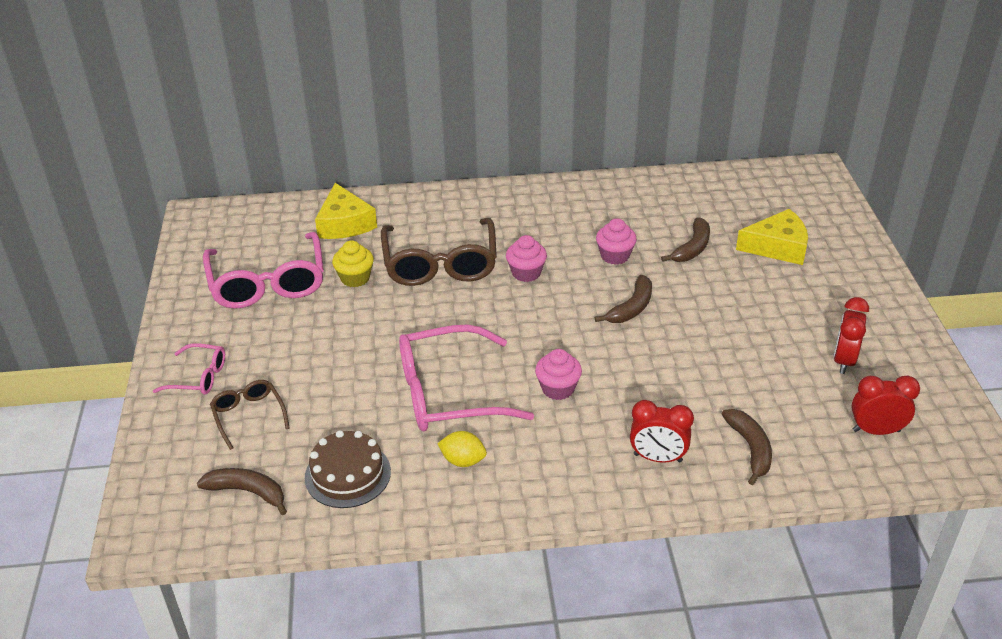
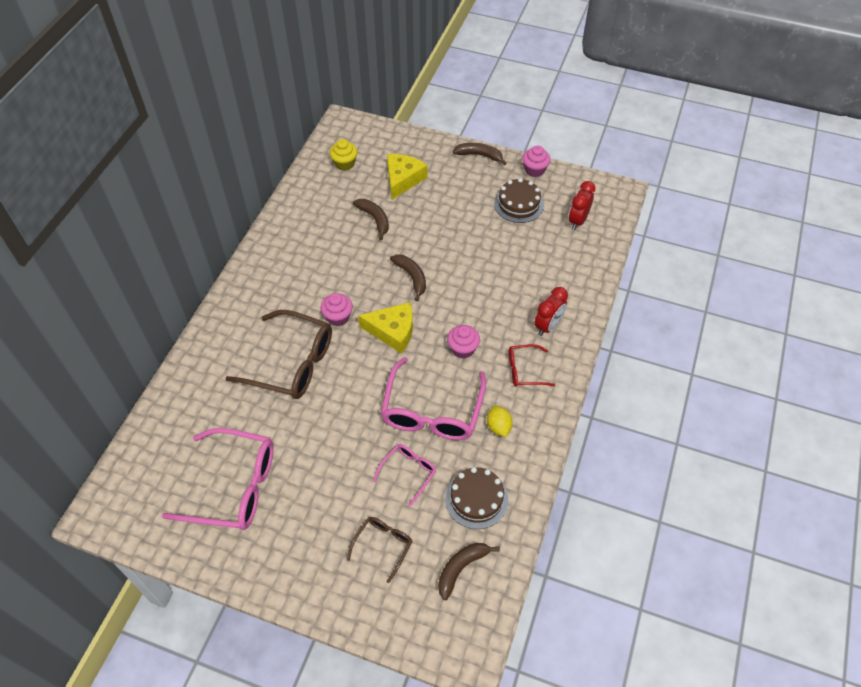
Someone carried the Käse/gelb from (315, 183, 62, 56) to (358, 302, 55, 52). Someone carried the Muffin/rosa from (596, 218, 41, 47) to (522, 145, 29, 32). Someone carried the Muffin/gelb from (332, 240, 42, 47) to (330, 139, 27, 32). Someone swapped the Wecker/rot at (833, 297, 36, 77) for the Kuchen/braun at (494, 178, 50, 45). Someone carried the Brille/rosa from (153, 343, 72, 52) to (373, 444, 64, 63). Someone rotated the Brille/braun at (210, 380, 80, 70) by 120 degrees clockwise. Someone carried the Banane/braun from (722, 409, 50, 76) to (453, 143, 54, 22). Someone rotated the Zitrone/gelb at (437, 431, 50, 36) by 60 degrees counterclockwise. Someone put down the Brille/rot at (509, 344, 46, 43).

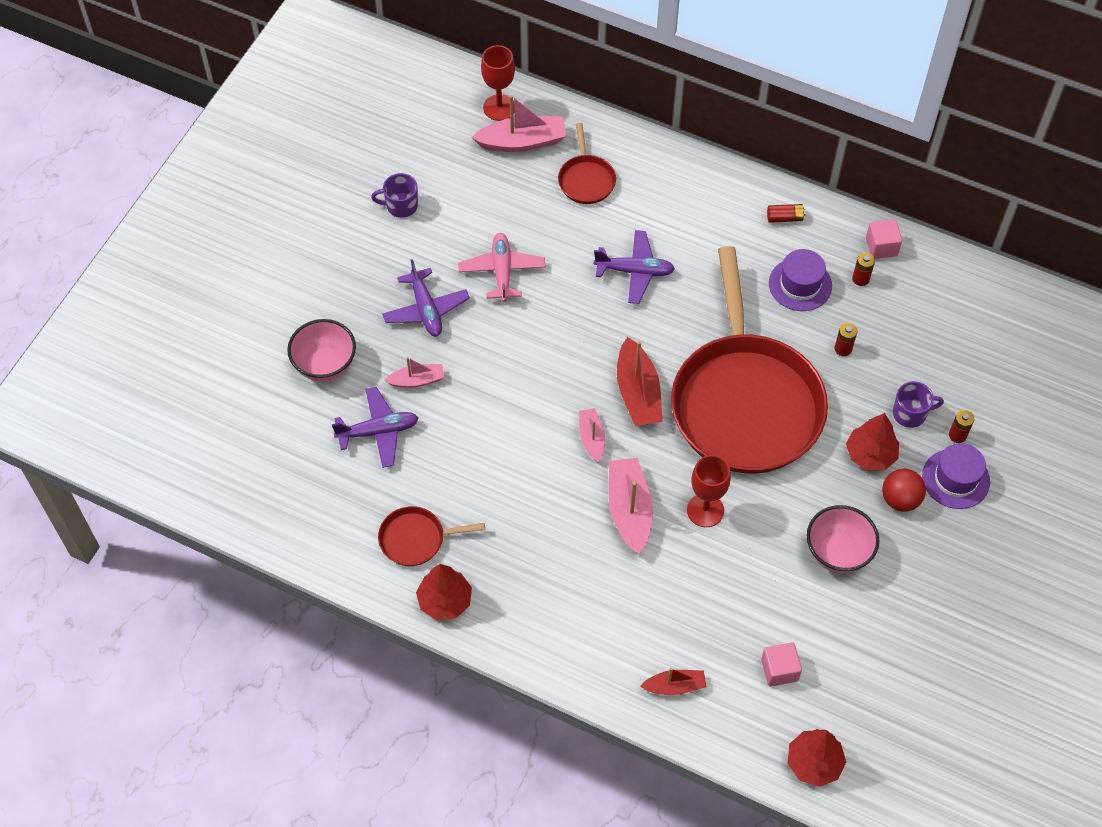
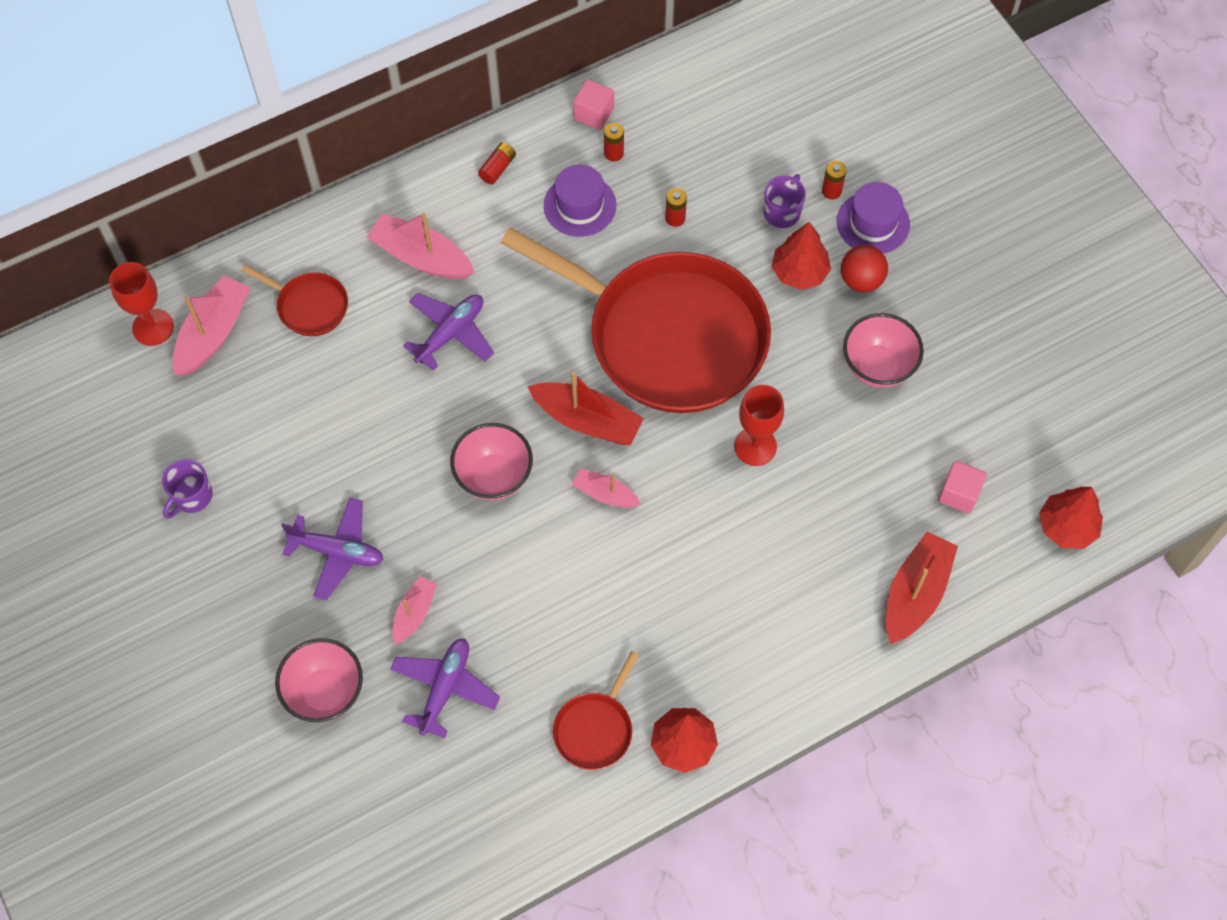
Someone took away the Flugzeug/rosa at (458, 233, 88, 69). Someone carried the Boot/rosa from (608, 458, 45, 96) to (367, 213, 107, 66). Someone scaled the Boot/rot at (640, 668, 67, 27) by 1.70. Someone put down the Schüssel/rosa at (450, 423, 83, 77).

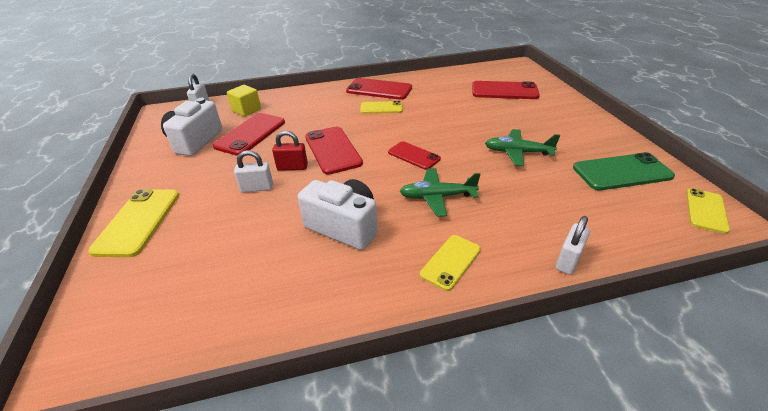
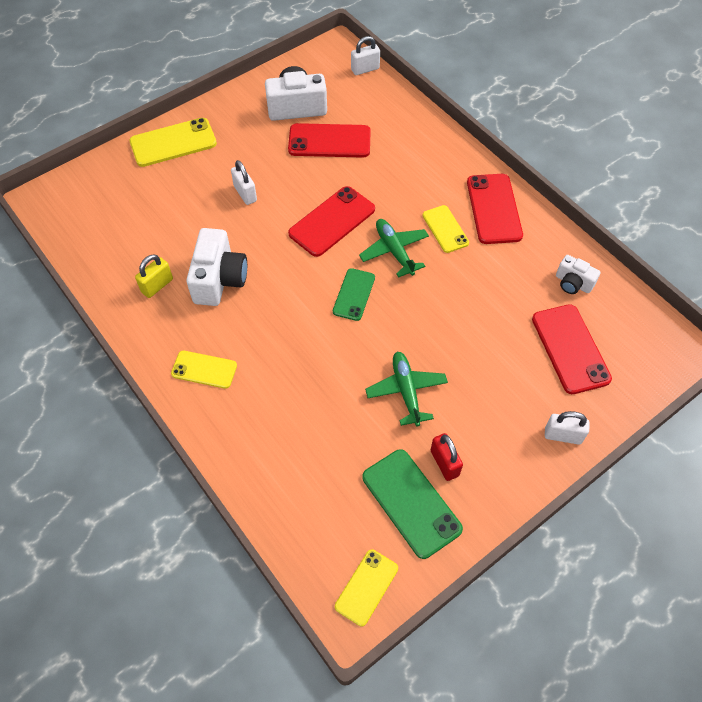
Someone took away the Kubus/gelb at (227, 85, 34, 32). Someone carried the Vorhängeschloss/rot from (272, 131, 36, 40) to (431, 433, 32, 48). Someone repainted the Handy/rot at (388, 141, 53, 29), which became the Handy/grün at (333, 268, 42, 53). Someone carried the Flugzeug/grün from (399, 168, 82, 49) to (359, 219, 70, 59). Someone rotated the Handy/gelb at (686, 188, 44, 46) by 60 degrees counterclockwise. Someone carried the Vorhängeschloss/weiß from (556, 216, 34, 59) to (545, 411, 45, 34). Someone put down the Vorhängeschloss/gelb at (135, 254, 38, 44). Someone put down the Kamera/weiß at (556, 255, 45, 39).

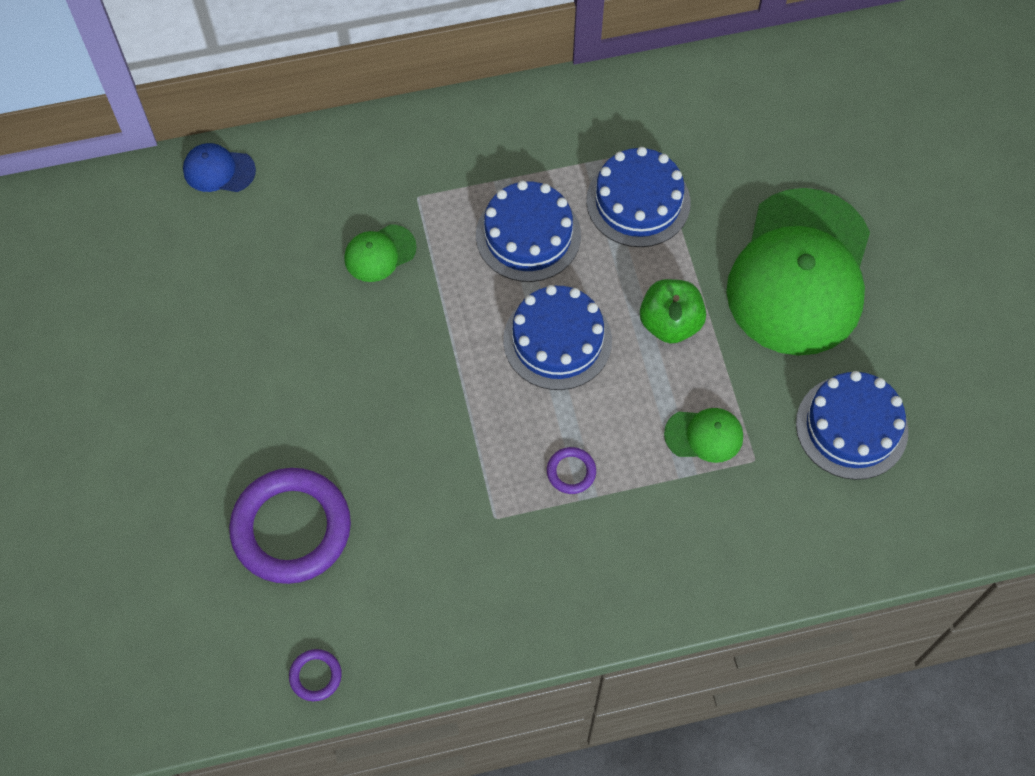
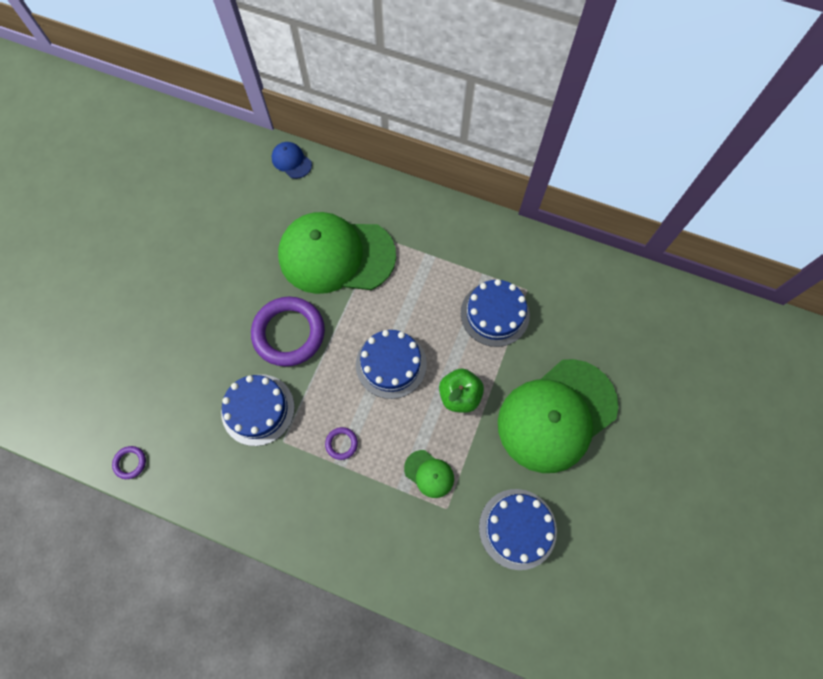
Someone carried the Kuchen/blau from (476, 181, 105, 101) to (221, 374, 74, 72). Someone scaled the Kappe/grün at (344, 224, 73, 58) by 2.50. Someone carried the Ring/lila from (229, 468, 122, 116) to (251, 297, 74, 70).

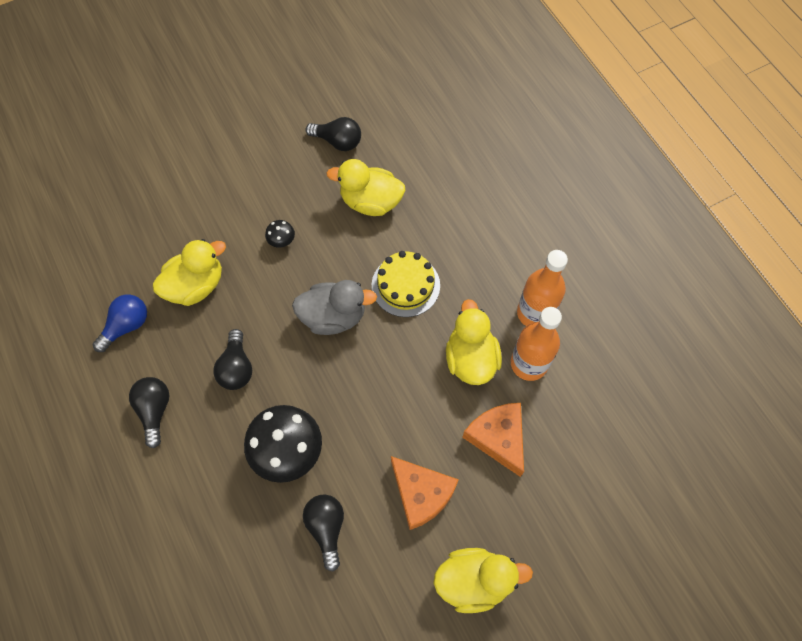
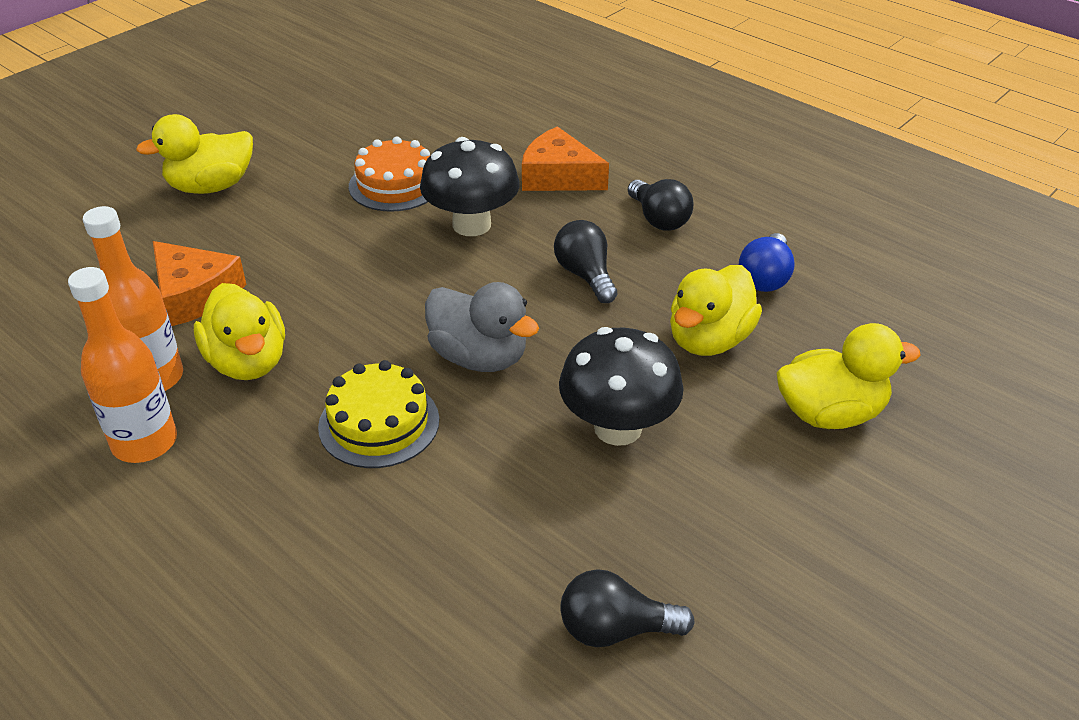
Someone carried the Ente/gelb from (326, 159, 80, 57) to (776, 323, 145, 106). Someone scaled the Pilz/schwarz at (265, 220, 30, 28) by 2.29. Someone rotated the Ente/grau at (292, 280, 85, 55) by 120 degrees counterclockwise. Someone carried the Käse/orange from (391, 456, 68, 74) to (522, 126, 87, 65). Someone swapped the Glühbirne/schwarz at (303, 494, 41, 77) for the Kuchen/orange at (349, 137, 81, 75).

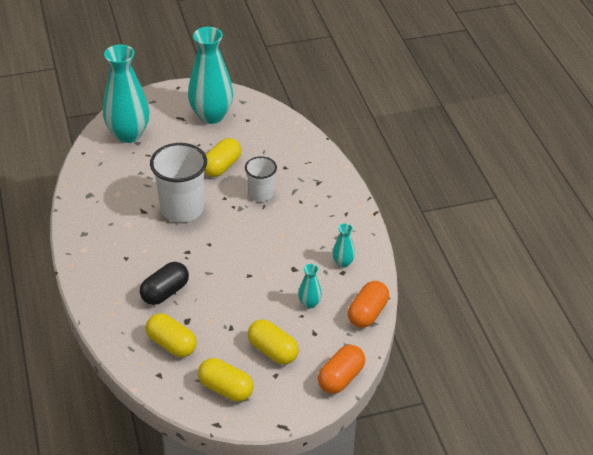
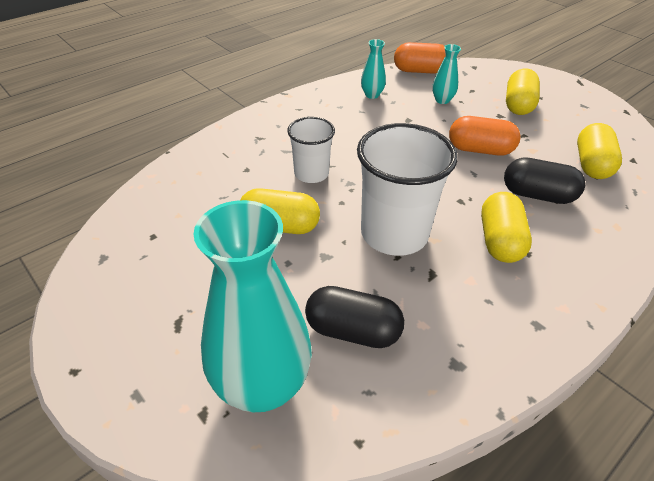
Someone took away the Vase/türkis at (188, 27, 45, 97). Someone carried the Kapsel/orange from (318, 345, 47, 49) to (449, 116, 72, 40). Someone carried the Kapsel/gelb from (198, 358, 55, 44) to (481, 192, 51, 71). Someone put down the Kapsel/schwarz at (305, 286, 99, 62).

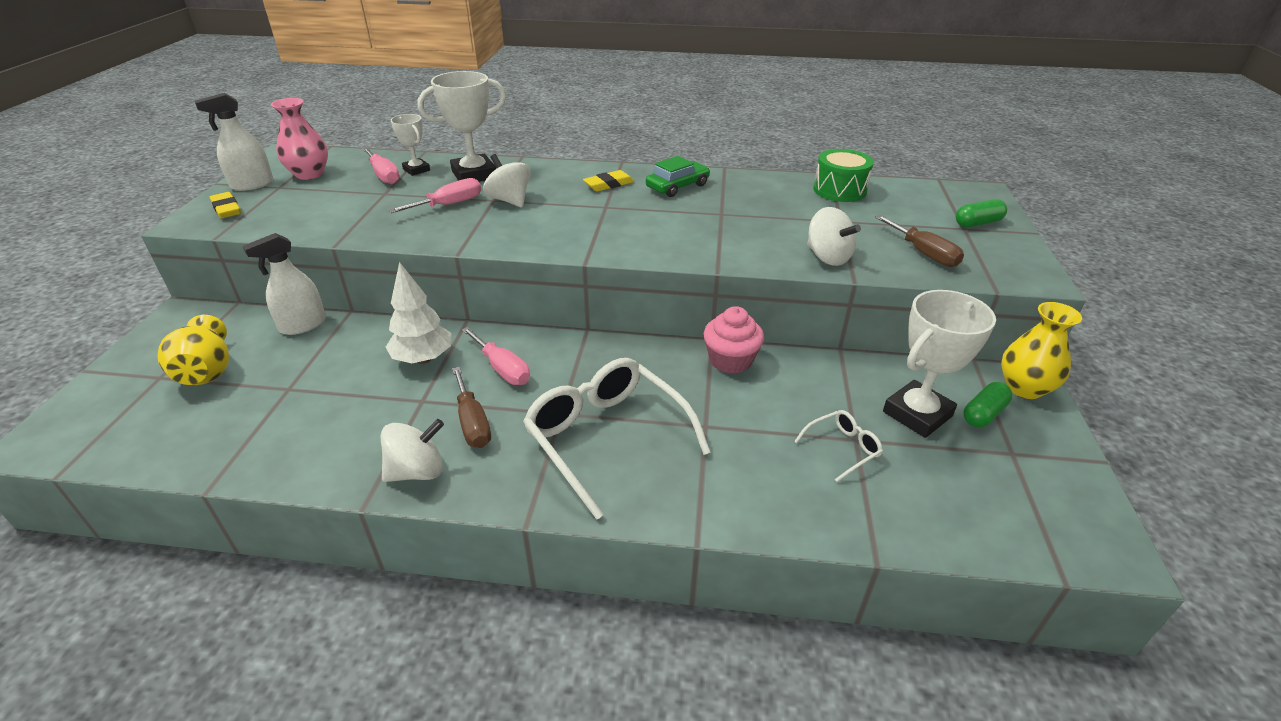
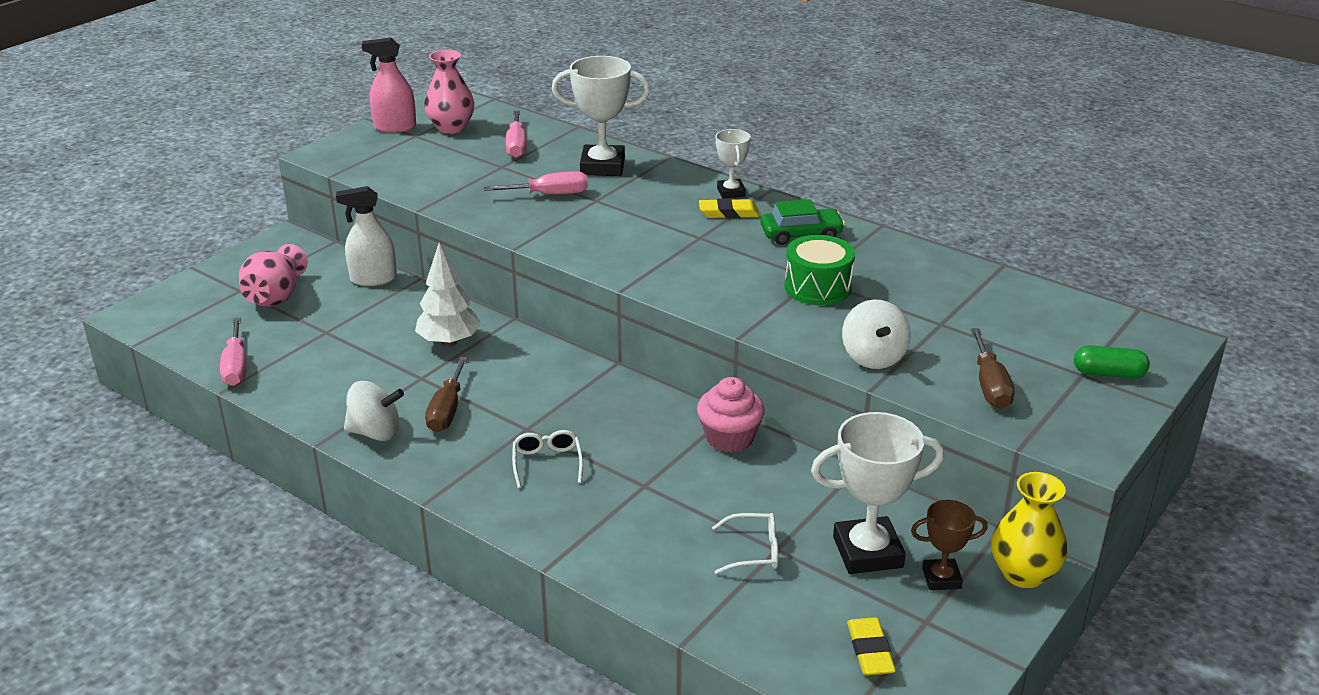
Someone repainted the Sprühflasche/weiß at (195, 93, 78, 98), which became the Sprühflasche/rosa at (361, 38, 55, 95). Someone carried the Pokal/weiß from (391, 114, 39, 62) to (716, 129, 35, 69). Someone carried the Trommel/grün from (813, 149, 61, 53) to (784, 235, 71, 70). Someone took away the Kreisel/weiß at (483, 154, 48, 53). Someone carried the Radiergummi/gelb from (210, 192, 31, 27) to (847, 617, 49, 59). Someone repainted the Vase/gelb at (157, 315, 72, 70), which became the Vase/rosa at (239, 244, 69, 63). Someone carried the Schraubenzieher/rosa from (462, 327, 68, 58) to (220, 318, 26, 68). Someone scaled the Brille/weiß at (523, 358, 188, 161) by 0.46. Someone swapped the Kapsel/grün at (963, 382, 49, 45) for the Pokal/braun at (911, 500, 77, 90).

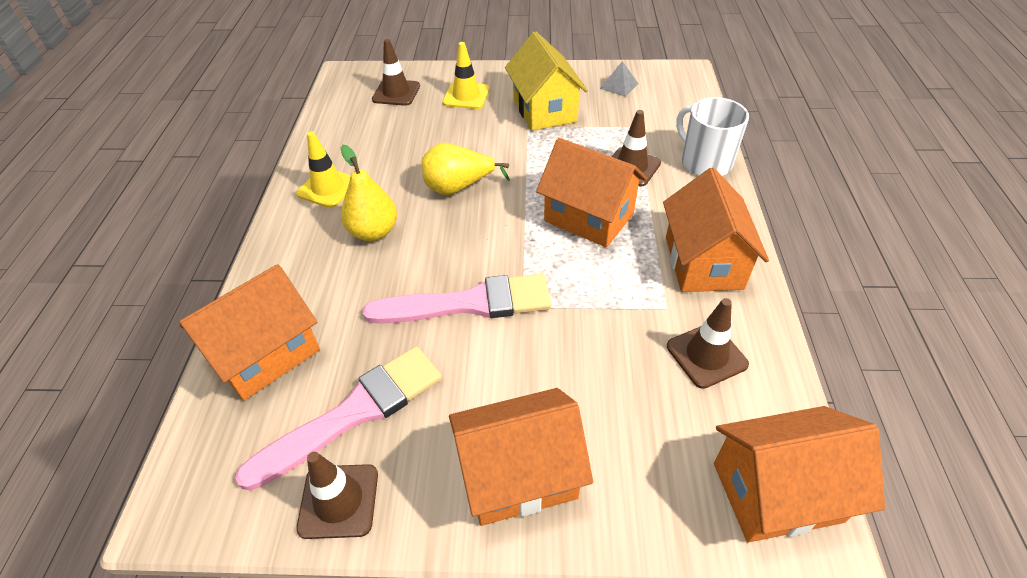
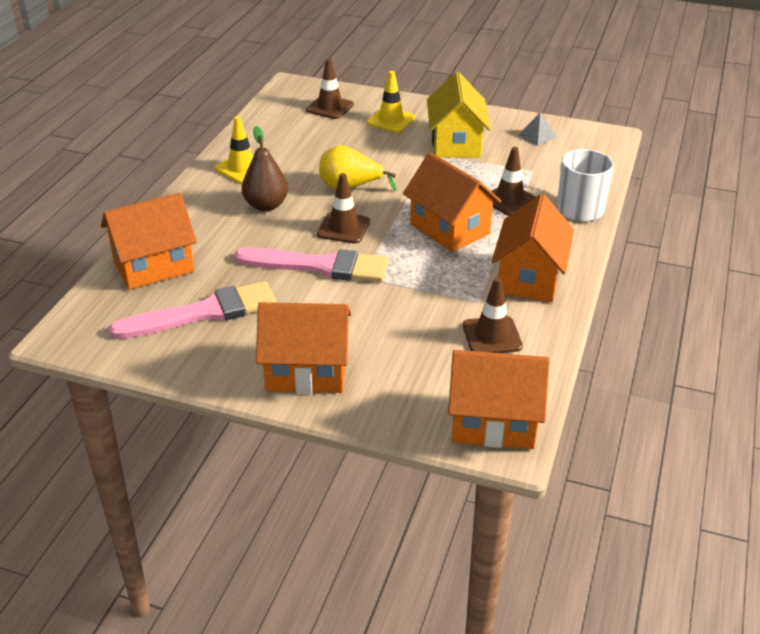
Someone repainted the Birne/gelb at (341, 145, 56, 96), which became the Birne/braun at (242, 126, 46, 85). Someone carried the Leitkegel/braun from (296, 452, 82, 87) to (317, 173, 53, 71).

